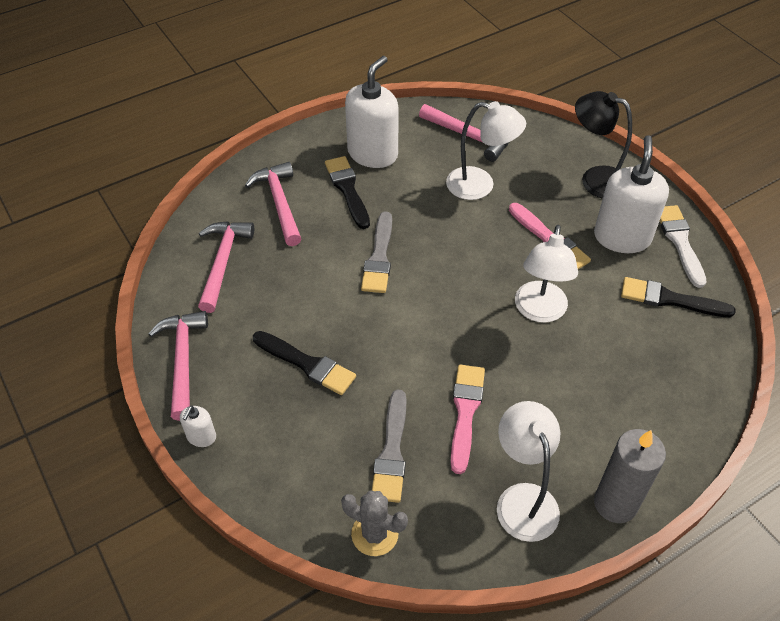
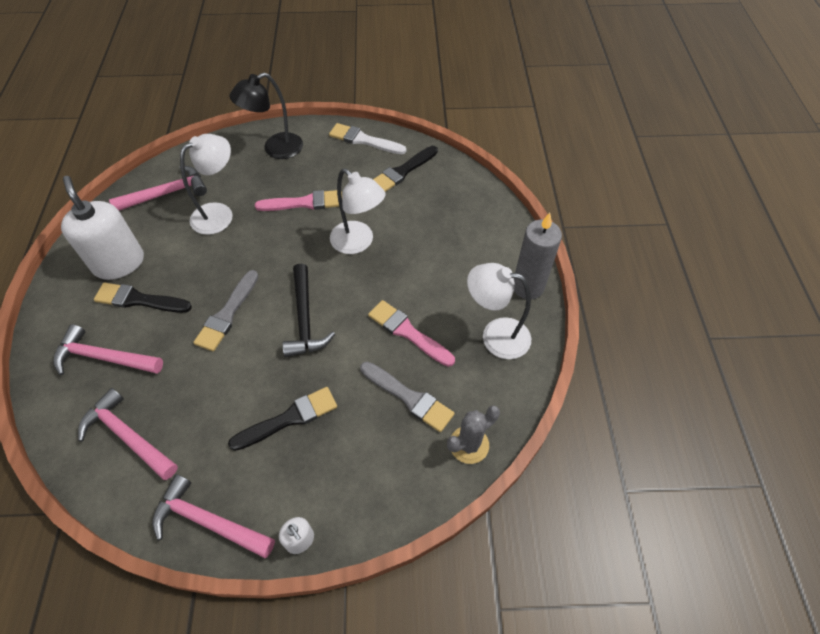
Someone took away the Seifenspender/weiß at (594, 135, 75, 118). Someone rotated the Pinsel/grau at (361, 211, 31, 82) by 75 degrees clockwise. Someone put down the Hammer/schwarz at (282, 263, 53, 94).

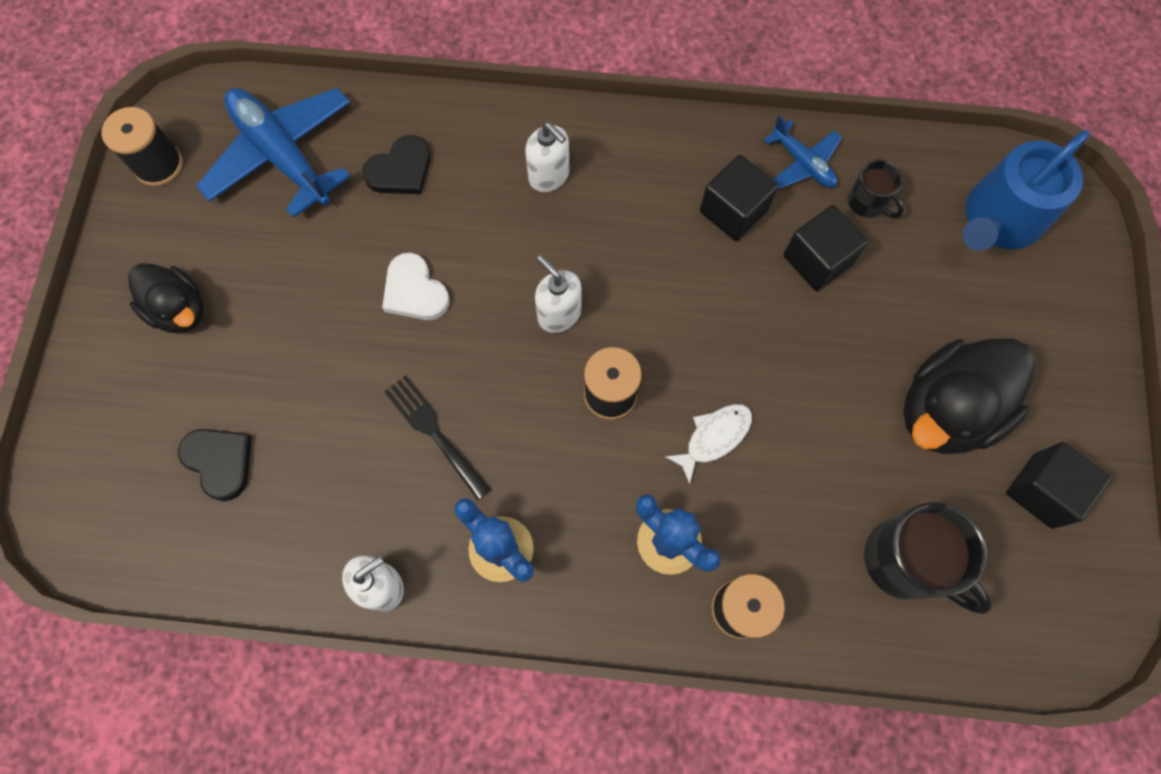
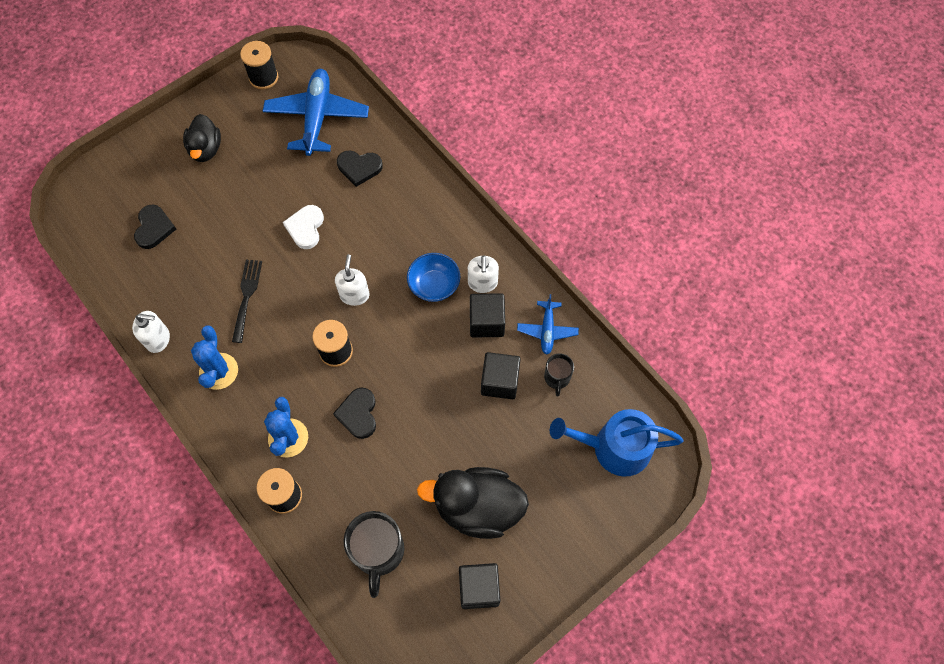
Someone carried the Seifenspender/weiß from (525, 122, 44, 70) to (468, 255, 31, 38). Someone swapped the Fisch/weiß at (665, 404, 87, 80) for the Herz/schwarz at (333, 388, 43, 51). Someone put down the Schüssel/blau at (407, 253, 53, 49).

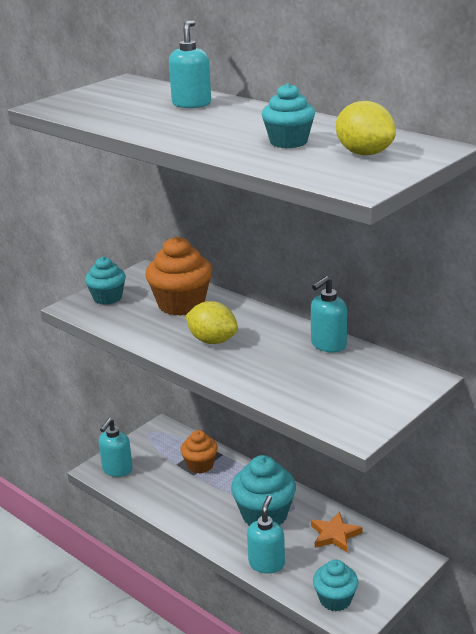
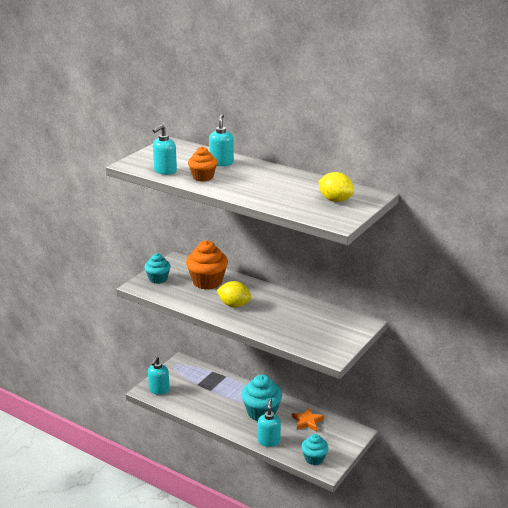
Someone took away the Muffin/türkis at (262, 83, 53, 65). Someone carried the Seifenspender/türkis from (311, 276, 36, 76) to (153, 125, 24, 50). Someone carried the Muffin/orange from (180, 430, 38, 43) to (188, 147, 29, 35).

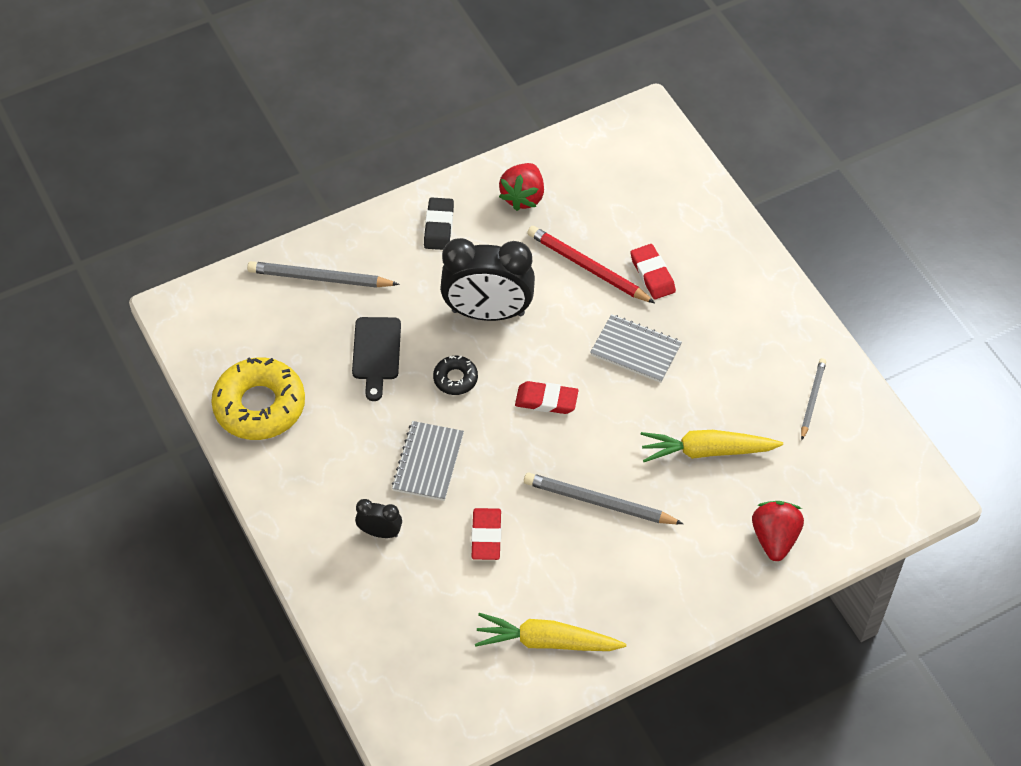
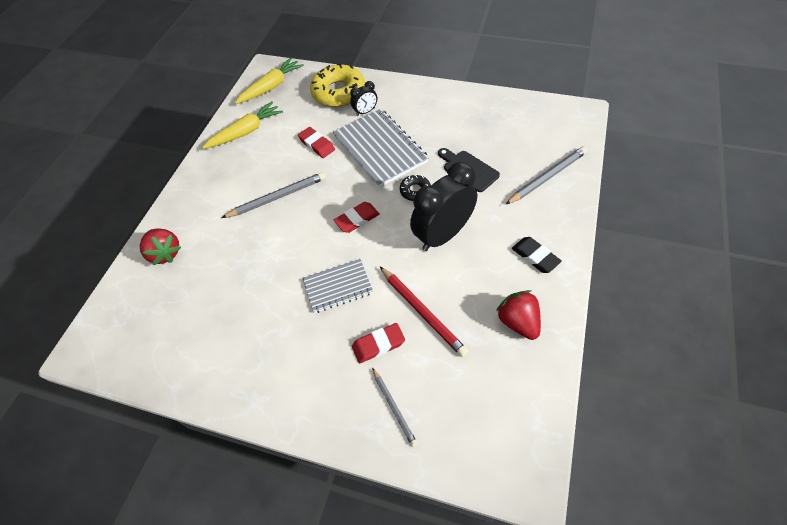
Someone rotated the Bleistift/rot at (527, 226, 128, 77) by 60 degrees clockwise. Someone rotated the Radiergummi/rot at (630, 244, 46, 55) by 45 degrees counterclockwise. Someone carried the Donut/gelb from (211, 357, 94, 83) to (310, 63, 55, 44). Someone carried the Bleistift/grau from (801, 358, 25, 82) to (372, 368, 46, 79). Someone scaled the Notizbuch/grau at (392, 421, 72, 80) by 1.70. Someone carried the Karotte/gelb from (641, 430, 142, 32) to (235, 58, 69, 46).

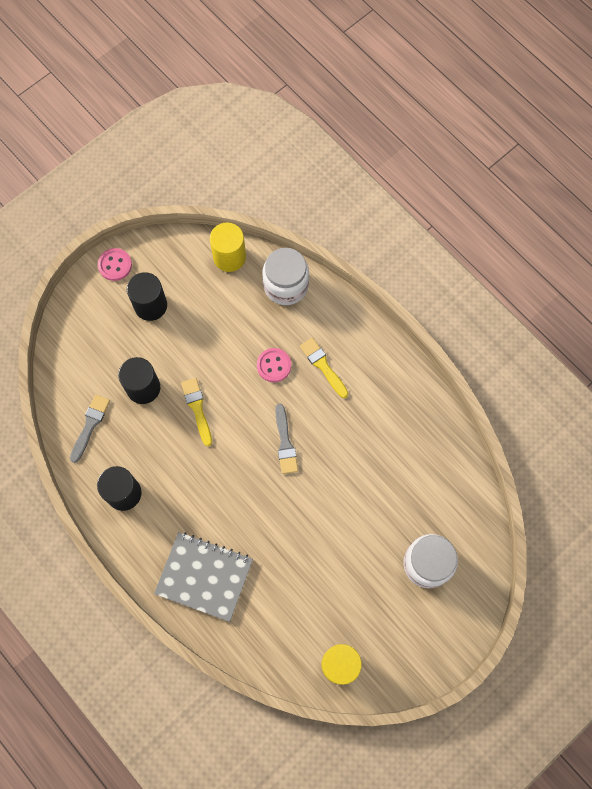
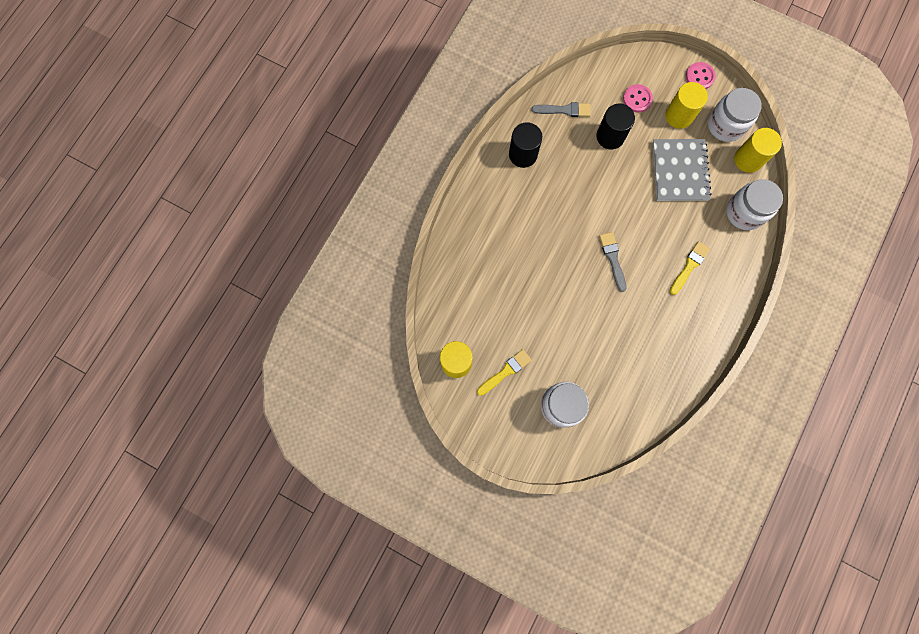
Someone repainted the Vollzylinder/schwarz at (127, 272, 40, 49), which became the Vollzylinder/gelb at (665, 82, 43, 47). Someone carried the Knopf/rosa from (257, 348, 34, 34) to (623, 84, 30, 29). Someone carried the Pinsel/gelb from (181, 378, 31, 68) to (477, 349, 55, 47). Someone rotated the Pinsel/grau at (275, 403, 23, 71) by 105 degrees clockwise. Someone carried the Notizbuch/grau from (154, 532, 99, 90) to (653, 139, 59, 62). Someone put down the Einmachglas/weiß at (708, 88, 54, 54).

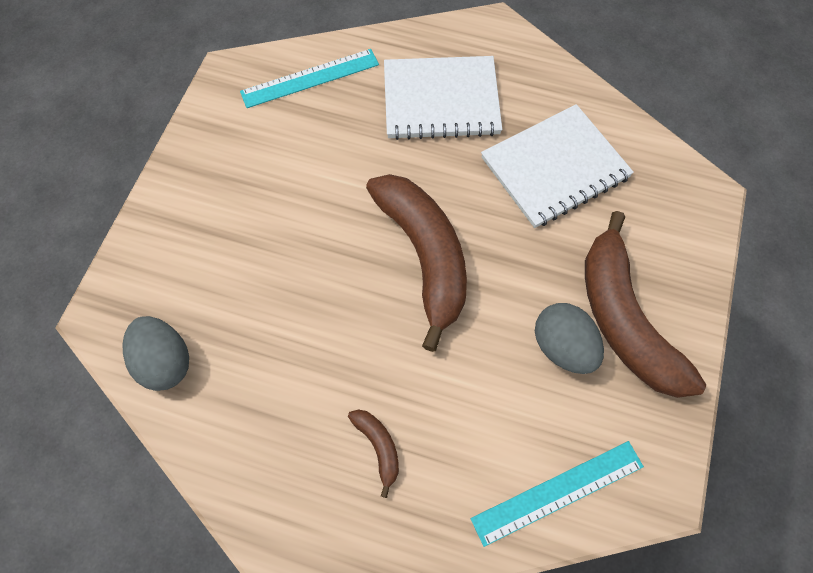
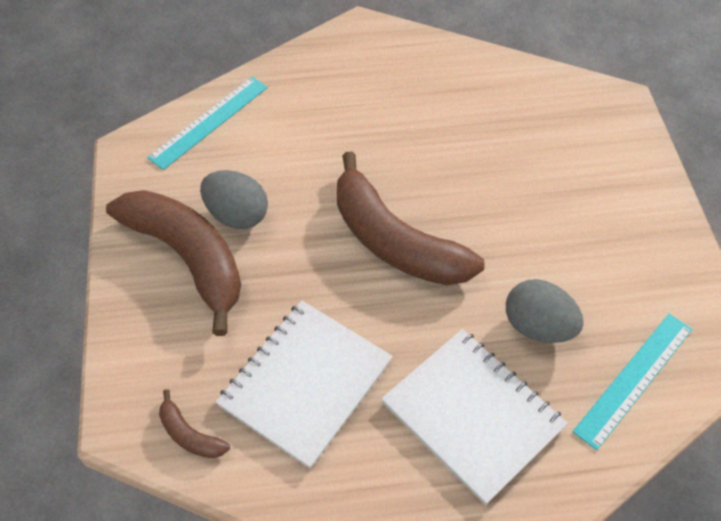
Someone rotated the Notizbuch/weiß at (384, 56, 118, 84) by 75 degrees clockwise. Someone carried the Ei/grau from (122, 316, 67, 75) to (506, 279, 78, 64). Someone carried the Banane/braun from (348, 409, 51, 89) to (159, 389, 71, 69).

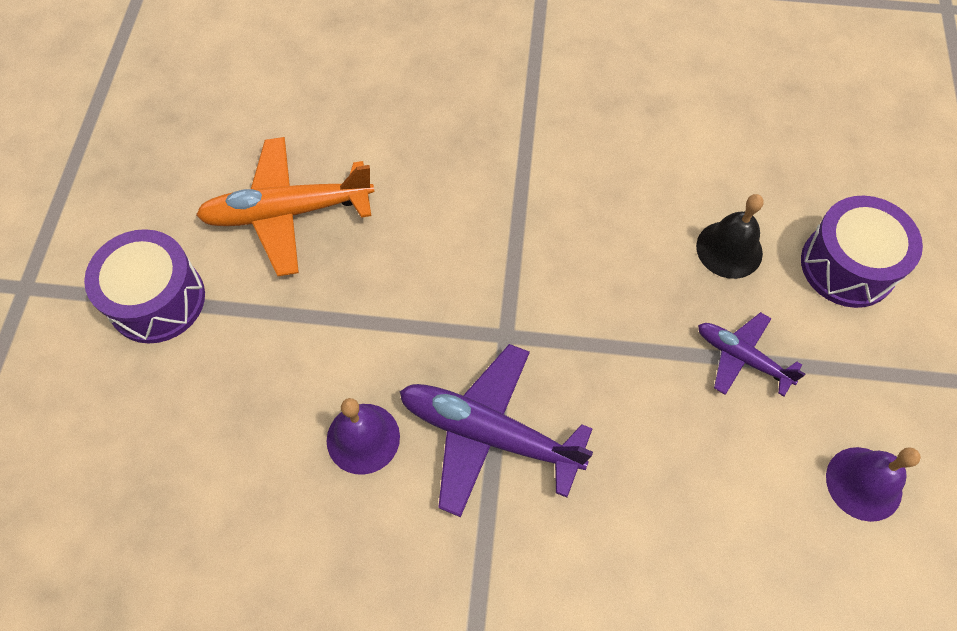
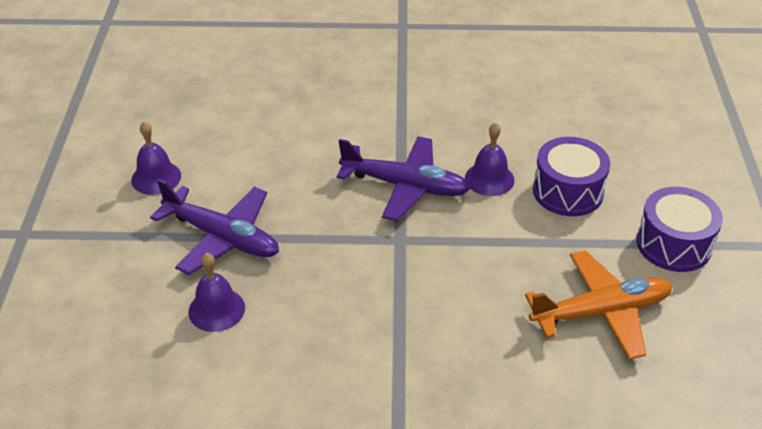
Someone repainted the Glocke/schwarz at (696, 194, 68, 85), which became the Glocke/lila at (188, 253, 57, 79). Someone carried the Trommel/lila from (801, 196, 122, 112) to (533, 137, 77, 79). Someone scaled the Flugzeug/lila at (698, 312, 107, 84) by 1.75.

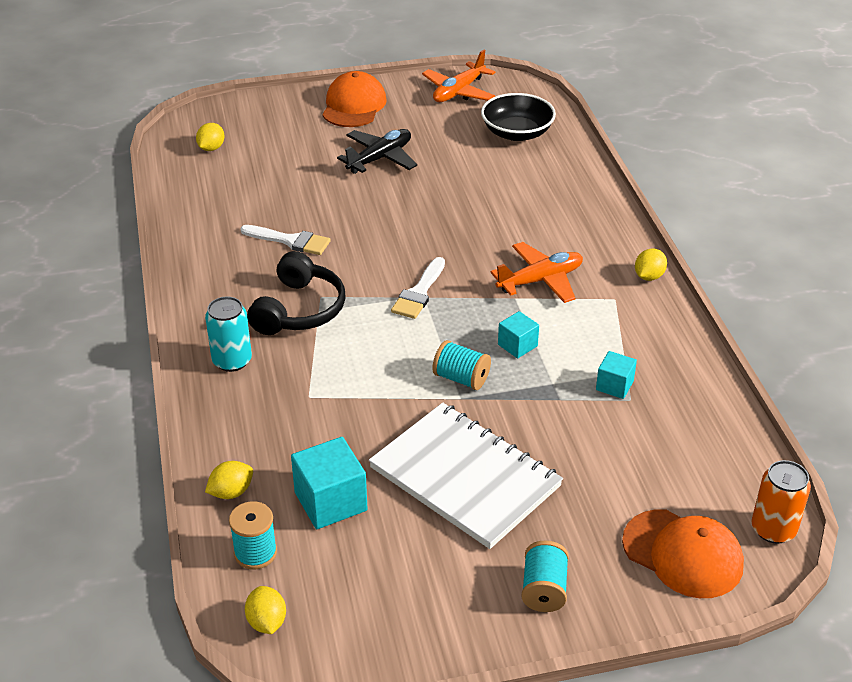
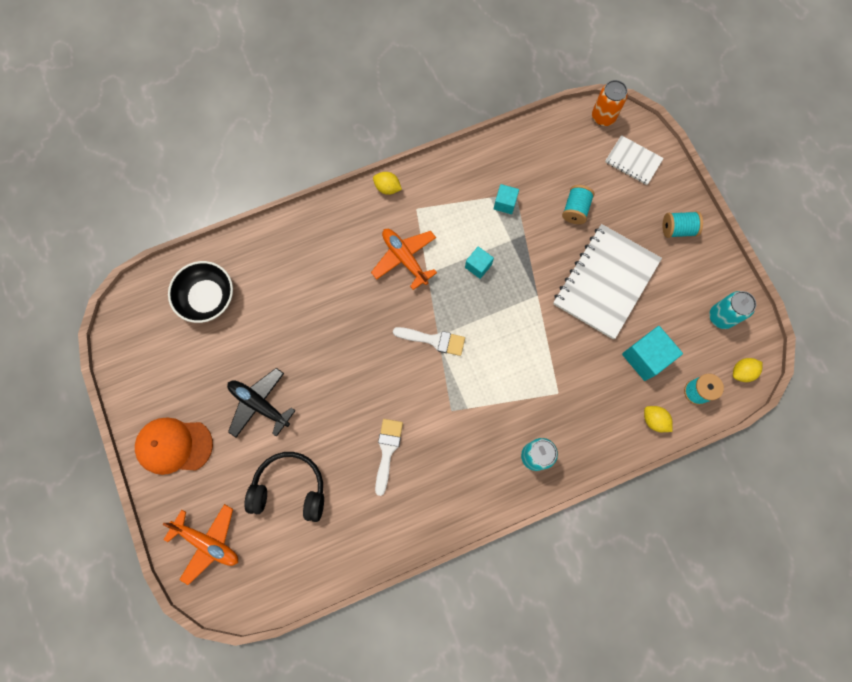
Someone carried the Flugzeug/orange from (422, 50, 73, 52) to (162, 504, 76, 81). Someone took away the Zitrone/gelb at (196, 123, 29, 28). Someone carried the Kopfhörer/schwarz from (247, 251, 99, 84) to (244, 452, 80, 70). Someone carried the Garnrolle/türkis from (433, 340, 58, 50) to (562, 185, 32, 39). Someone swapped the Kappe/orange at (622, 509, 122, 89) for the Notizbuch/weiß at (605, 135, 59, 50). Someone put down the Dose/türkis at (709, 291, 47, 38).

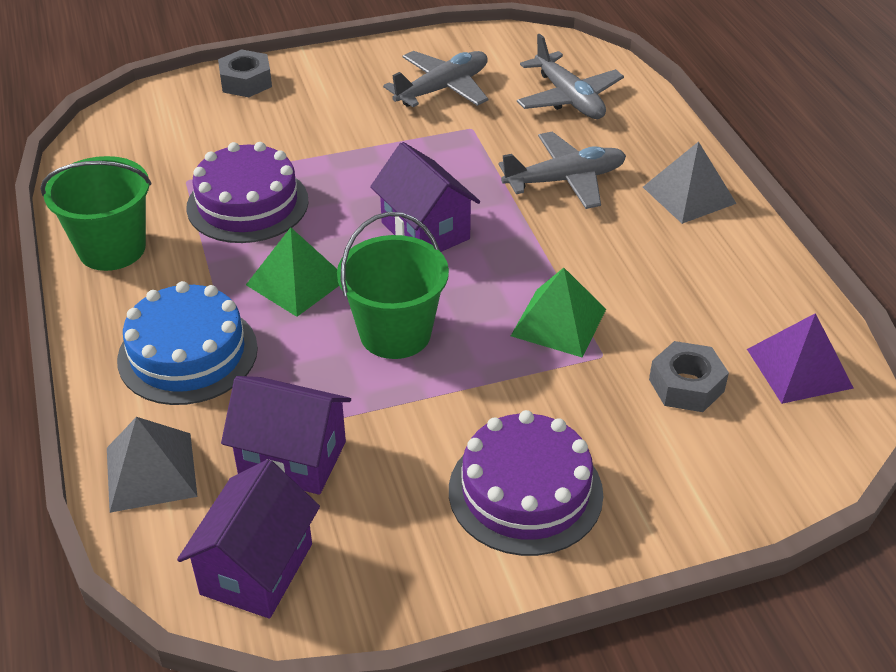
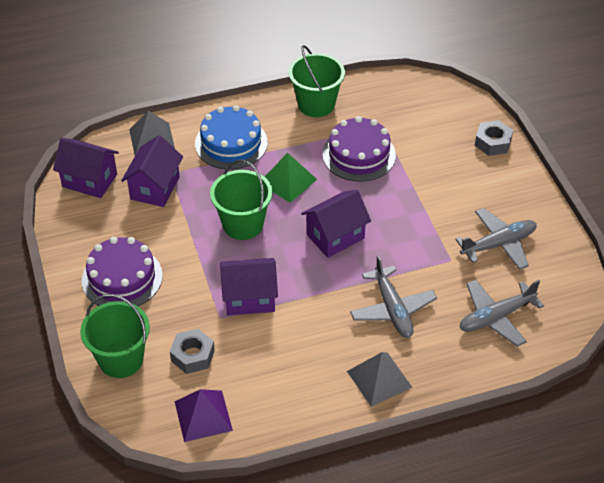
Someone rotated the Flugzeug/grau at (383, 51, 106, 56) by 75 degrees counterclockwise. Someone swapped the Pyramide/grün at (511, 268, 95, 89) for the Haus/lila at (220, 258, 58, 57). Someone put down the Eimer/grün at (80, 294, 70, 84).

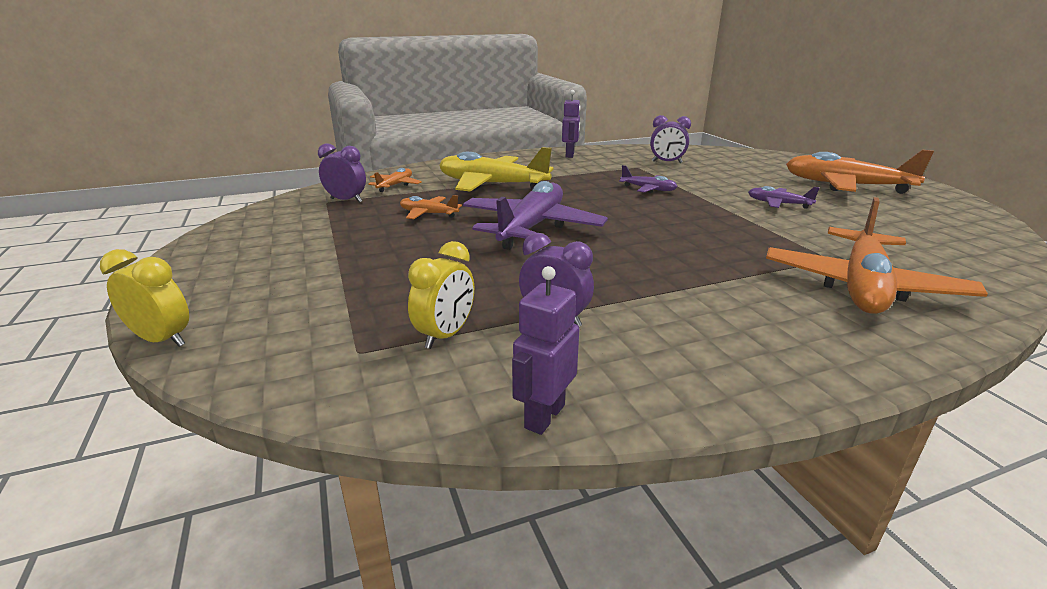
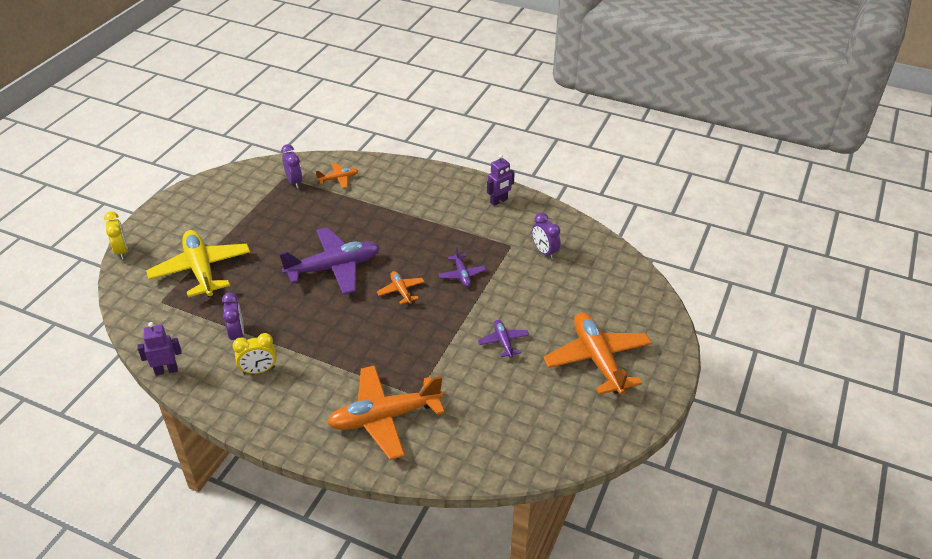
Someone carried the Flugzeug/gelb from (439, 147, 114, 45) to (146, 230, 104, 67). Someone carried the Flugzeug/orange from (400, 195, 62, 24) to (377, 271, 48, 33). Someone carried the Wecker/gelb from (408, 241, 66, 108) to (233, 333, 44, 41).

